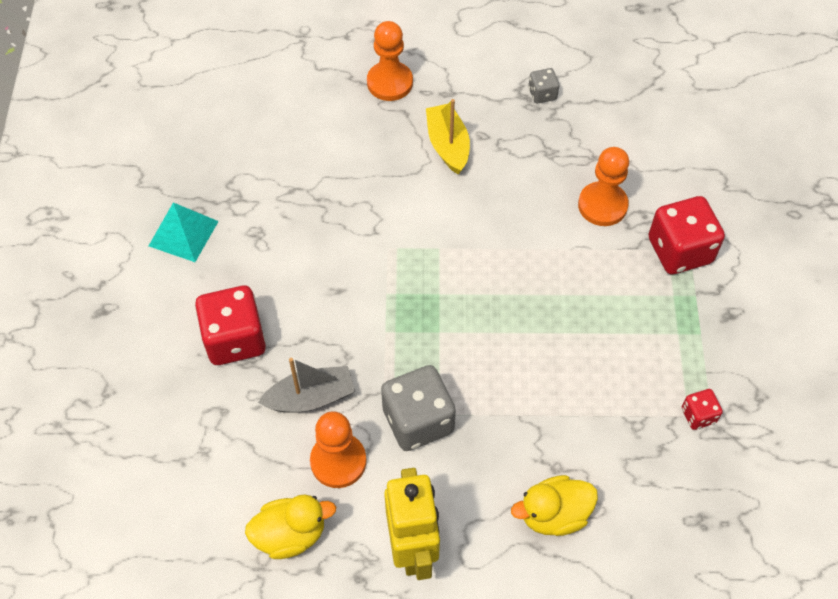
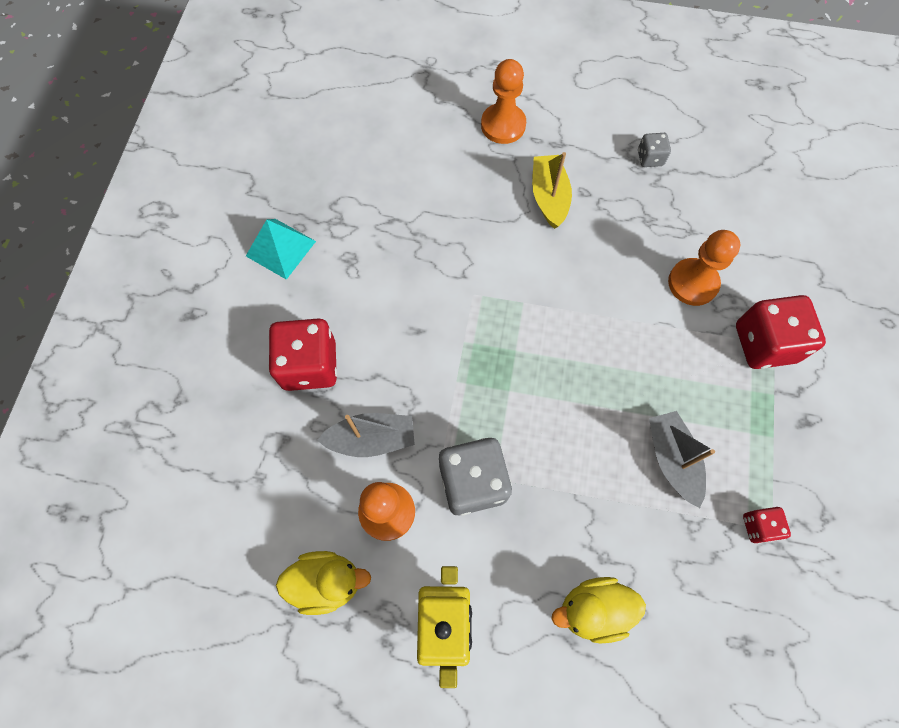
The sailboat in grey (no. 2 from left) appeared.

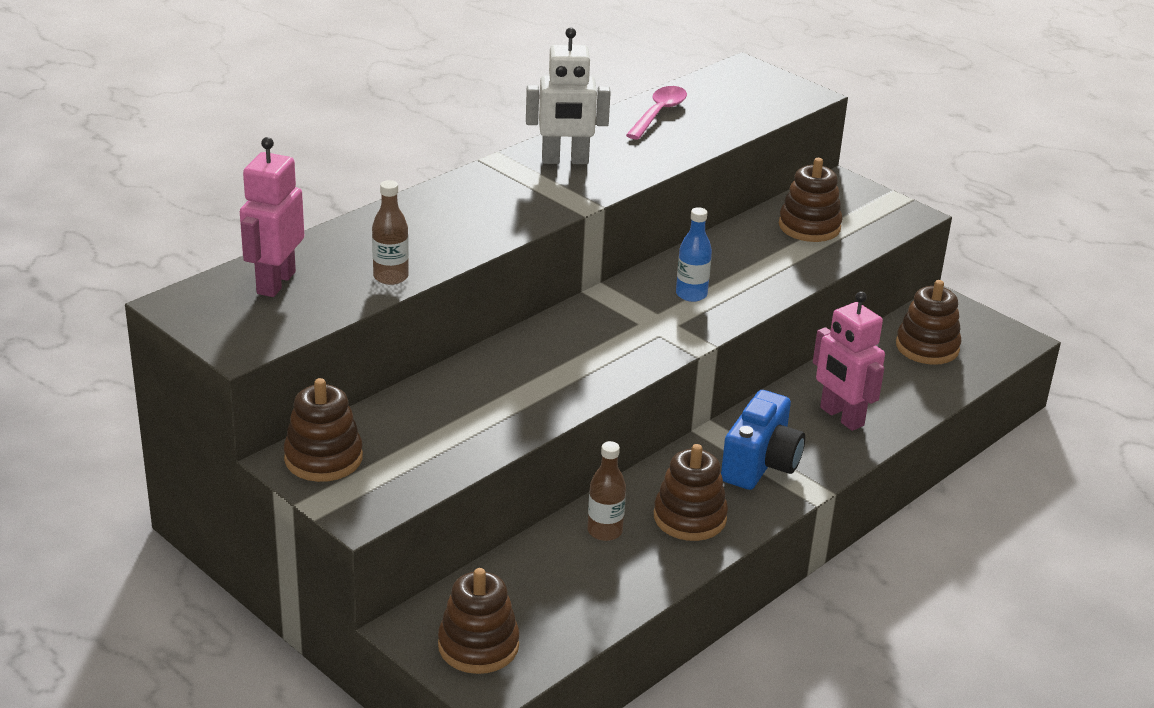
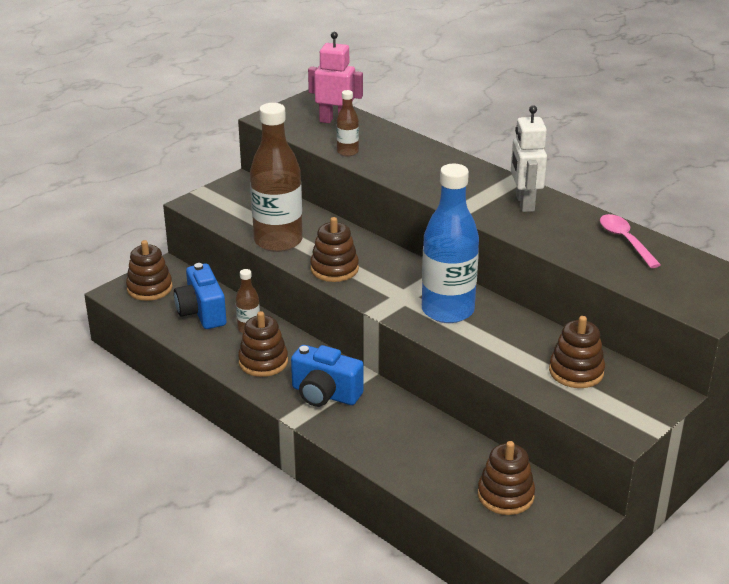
The stacking rings in dark brown (no. 1 from left in the first image) moved.
The spoon in rose-pink turned 135 degrees counterclockwise.
The flask in cobalt changed to 2.19 times the size.
The robot in rose-pink (no. 2 from left) disappeared.
The photo camera in cobalt (no. 1 from left) appeared.
The flask in dark brown (no. 2 from left) appeared.

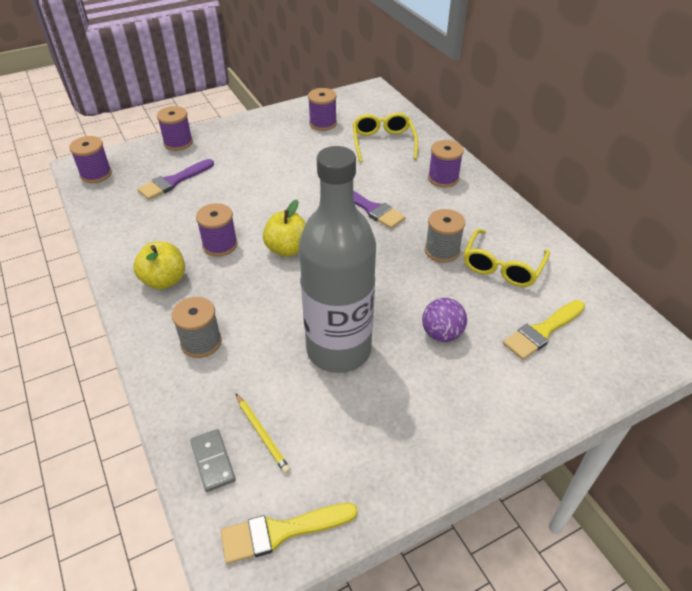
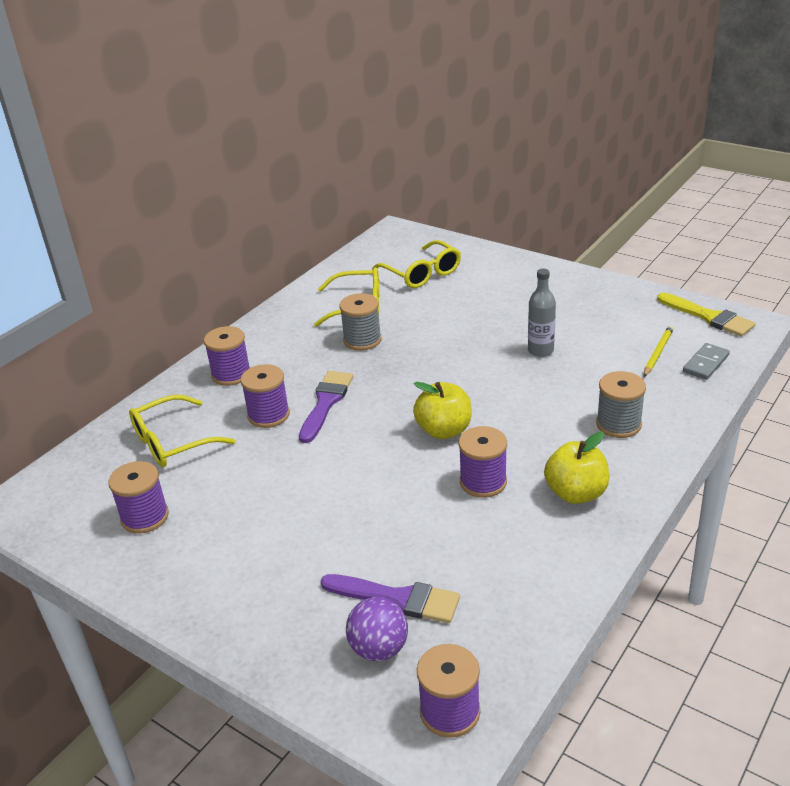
The reel of thread in royal purple (no. 2 from left in the first image) moved.
The flask in grey changed to 0.41 times the size.
The ball in royal purple moved.
The paintbrush in yellow (no. 2 from left) was replaced by the glasses in yellow (no. 3 from left).

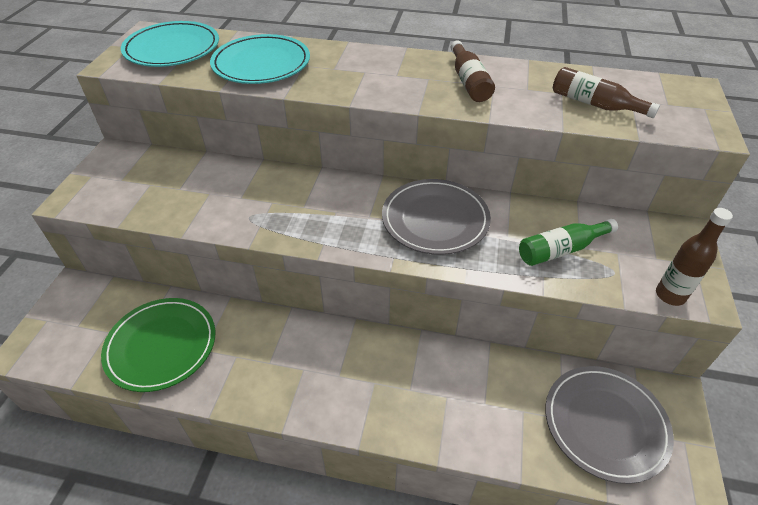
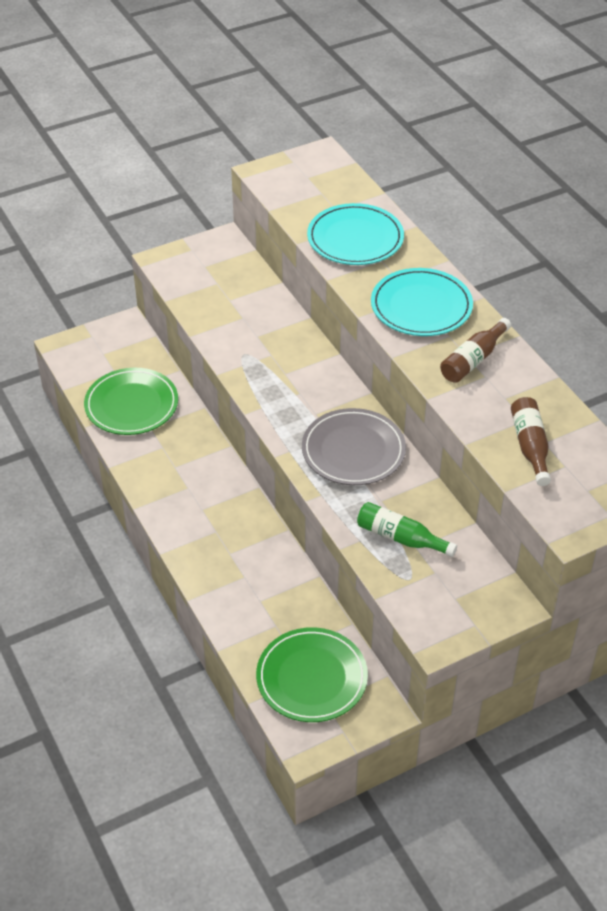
The plate in aqua (no. 1 from left in the first image) moved.
The plate in grey (no. 2 from left) became the plate in green (no. 2 from left).
The flask in dark brown (no. 3 from left) disappeared.

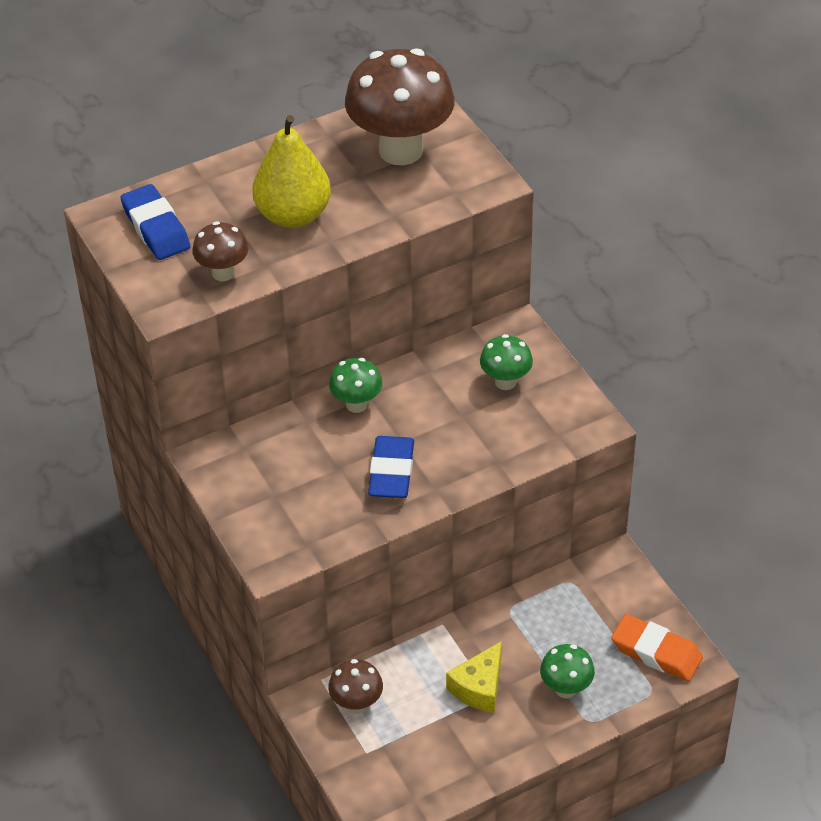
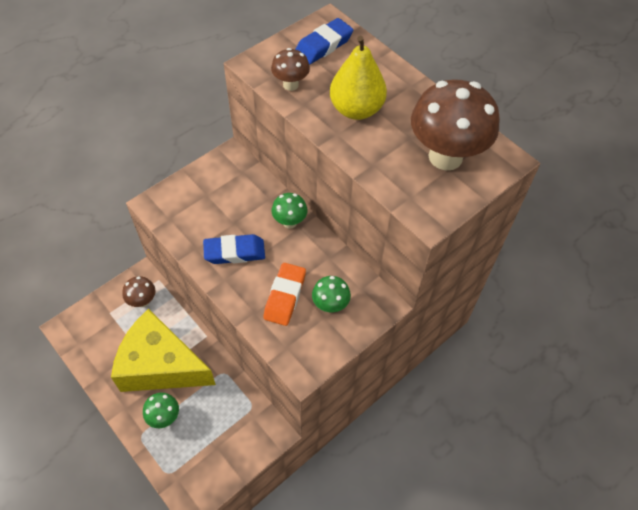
The cheese in yellow changed to 2.20 times the size.
The eraser in orange-coloured moved.

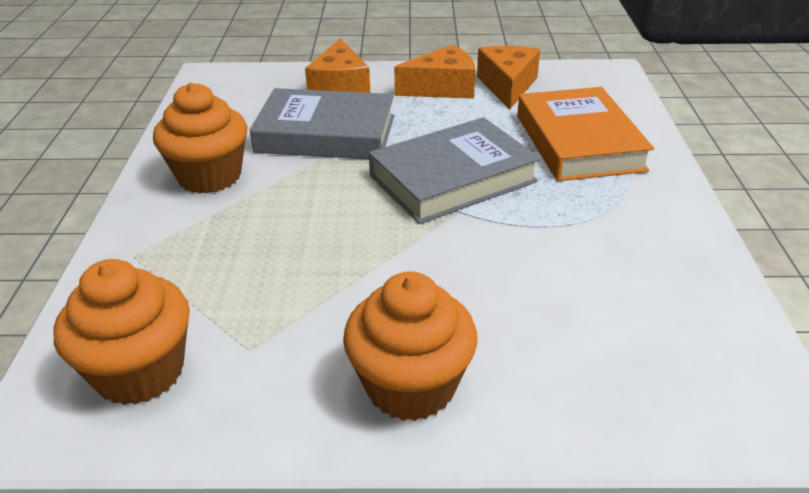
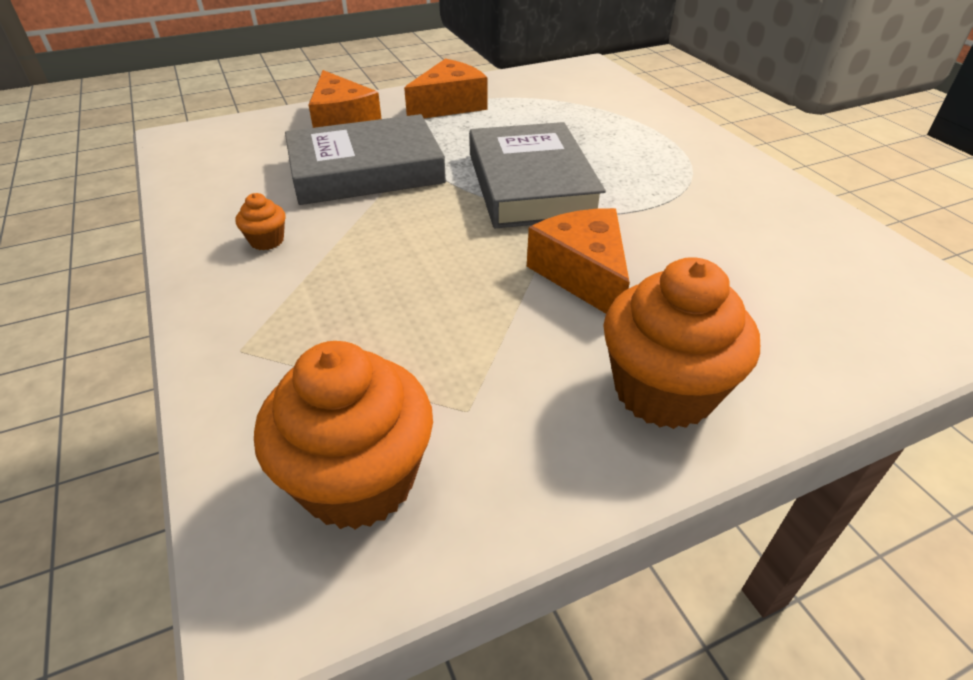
The fairy cake in orange-coloured (no. 2 from left in the first image) changed to 0.44 times the size.
The hardcover in grey (no. 2 from left) turned 45 degrees counterclockwise.
The cheese in orange-coloured (no. 3 from left) moved.
The hardcover in orange-coloured disappeared.

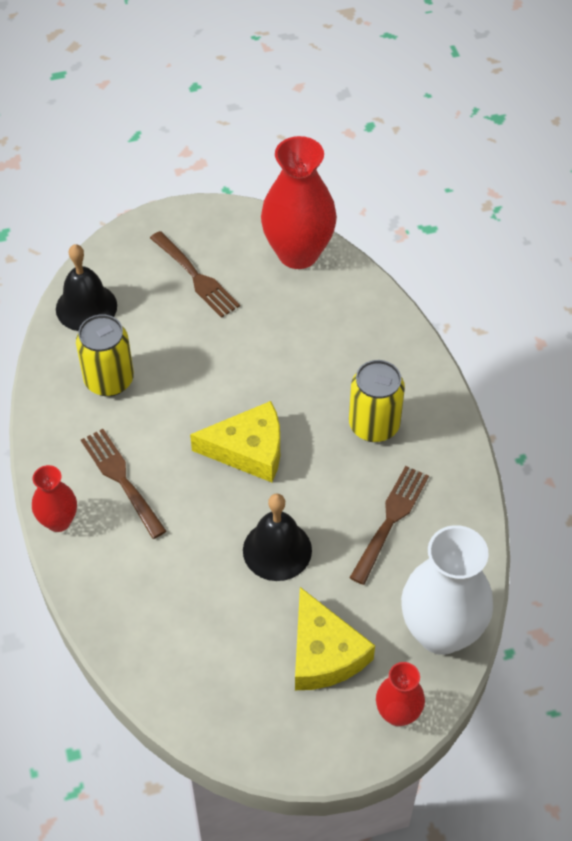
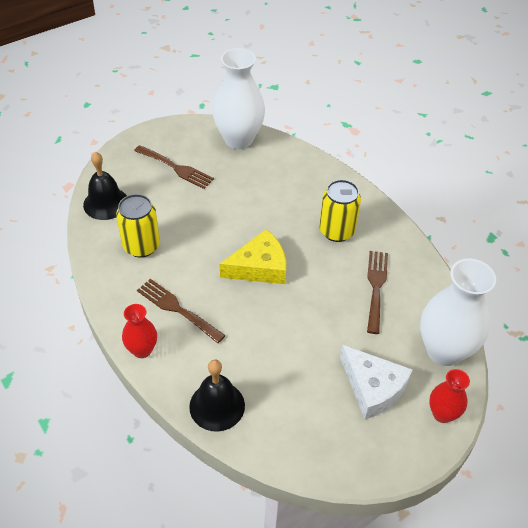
The bell in jet-black (no. 2 from left) moved.
The flower vase in red (no. 2 from left) became the flower vase in white (no. 1 from left).
The cheese in yellow (no. 2 from left) became the cheese in white.

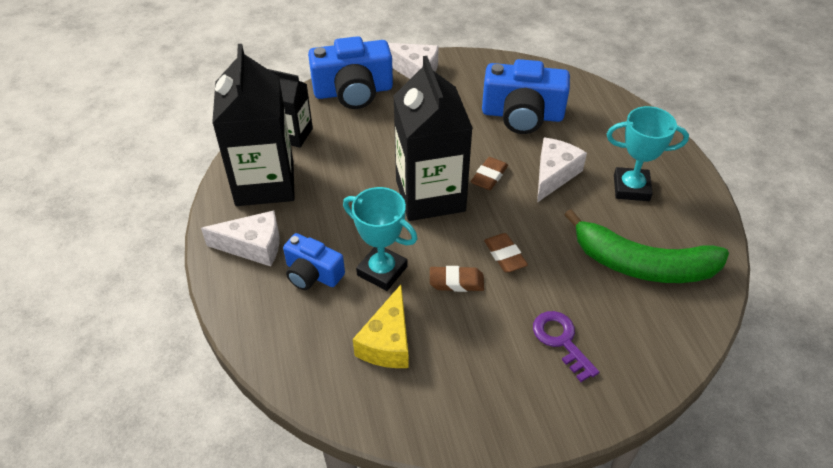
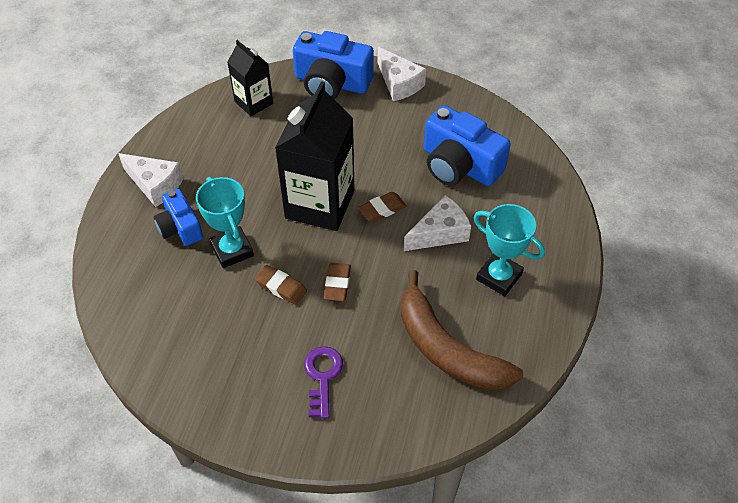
The juice carton in jet-black (no. 1 from left) disappeared.
The cheese in yellow disappeared.
The toy banana in green became the toy banana in dark brown.

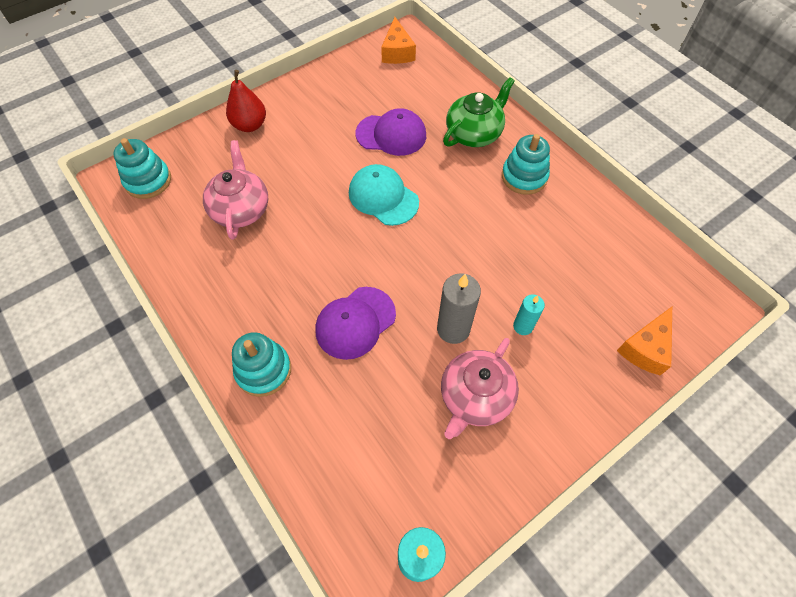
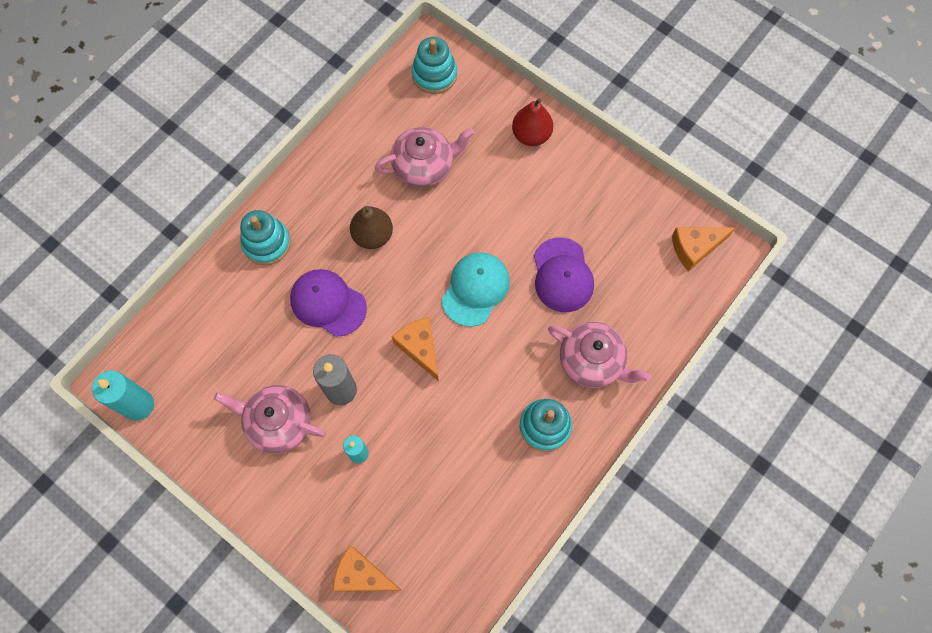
The tea pot in green became the tea pot in rose-pink (no. 3 from left).
The toy pear in dark brown appeared.
The cheese in orange-coloured (no. 2 from left) appeared.

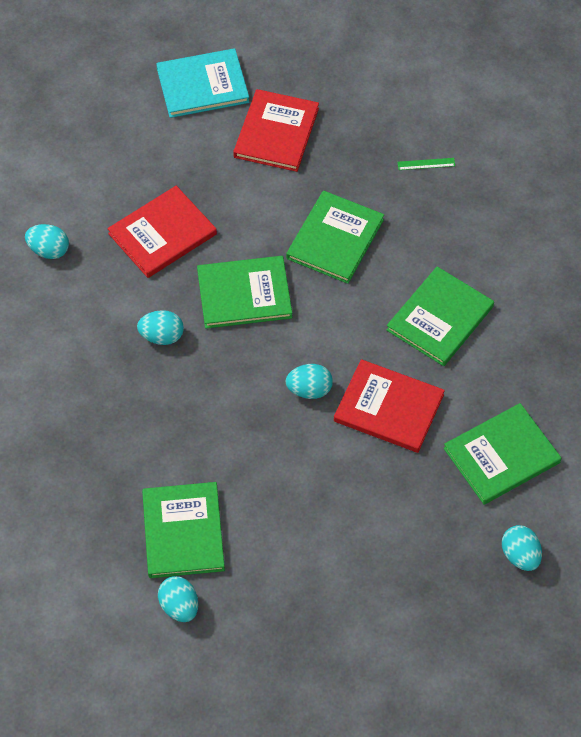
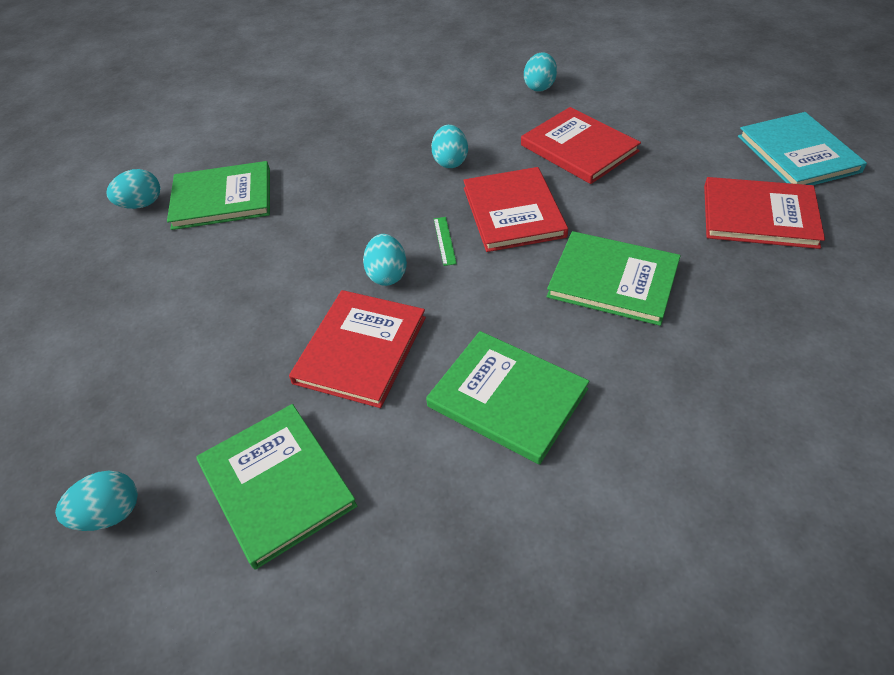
The hardcover in green (no. 2 from left) became the hardcover in red (no. 2 from left).
The straightedge in green moved.

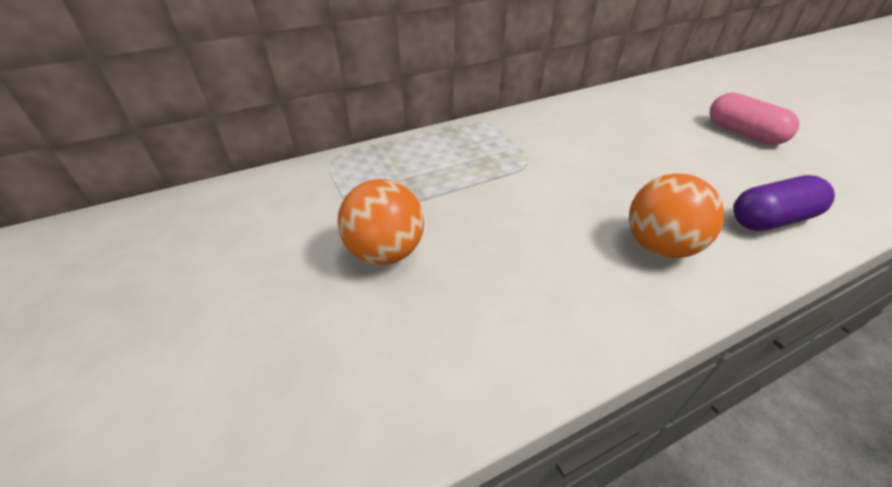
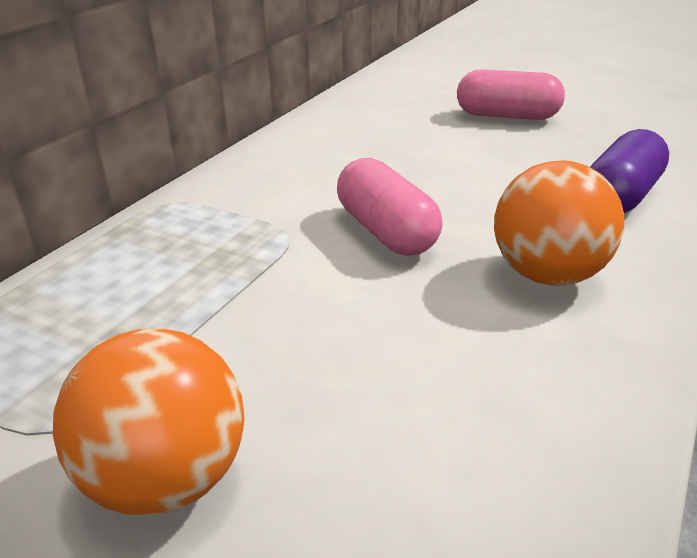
The capsule in rose-pink (no. 1 from left) appeared.

